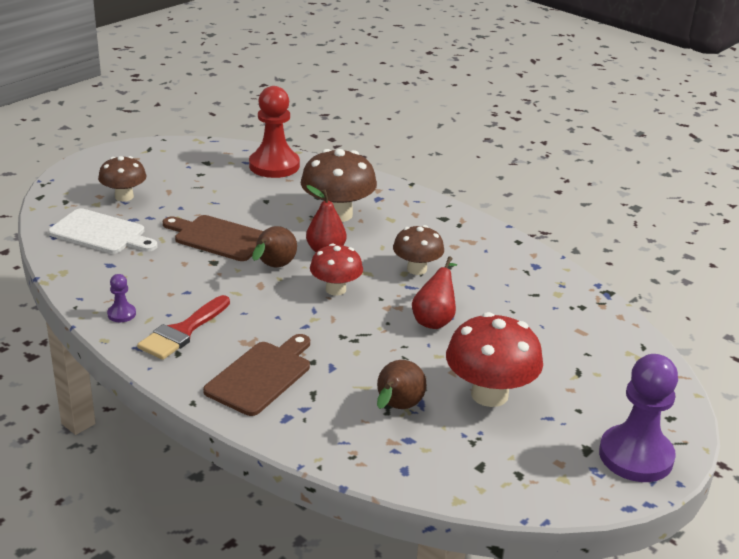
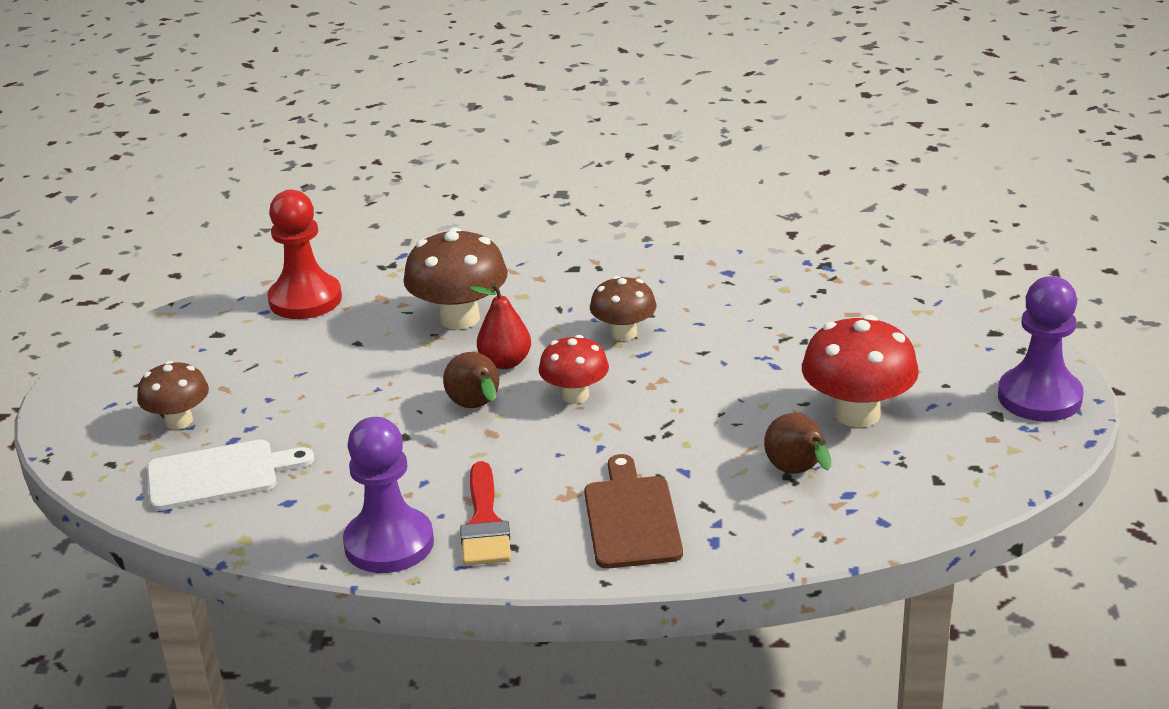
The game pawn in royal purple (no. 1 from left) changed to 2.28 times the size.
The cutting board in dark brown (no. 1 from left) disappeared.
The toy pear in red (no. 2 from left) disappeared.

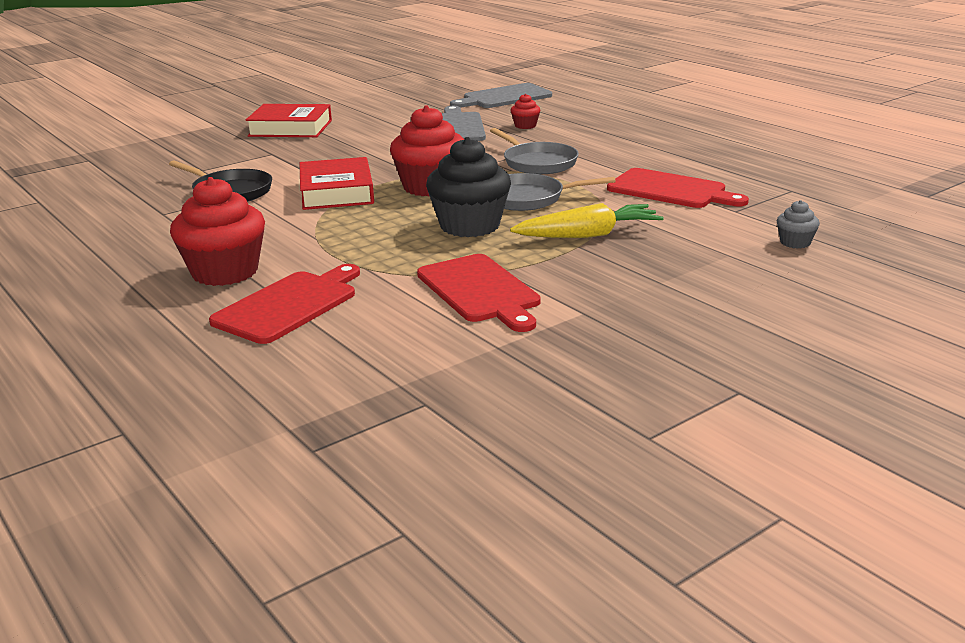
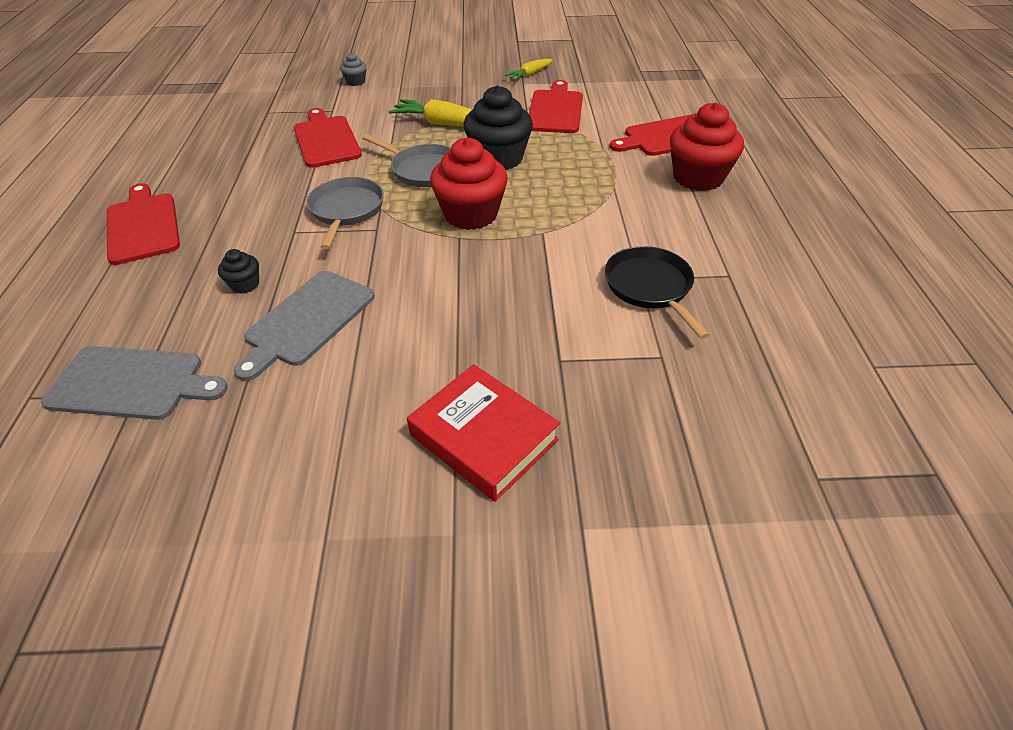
The hardcover in red (no. 2 from left) disappeared.
The fairy cake in red (no. 3 from left) became the fairy cake in jet-black (no. 1 from left).
The cutting board in red (no. 1 from left) appeared.
The root vegetable in yellow (no. 2 from left) appeared.

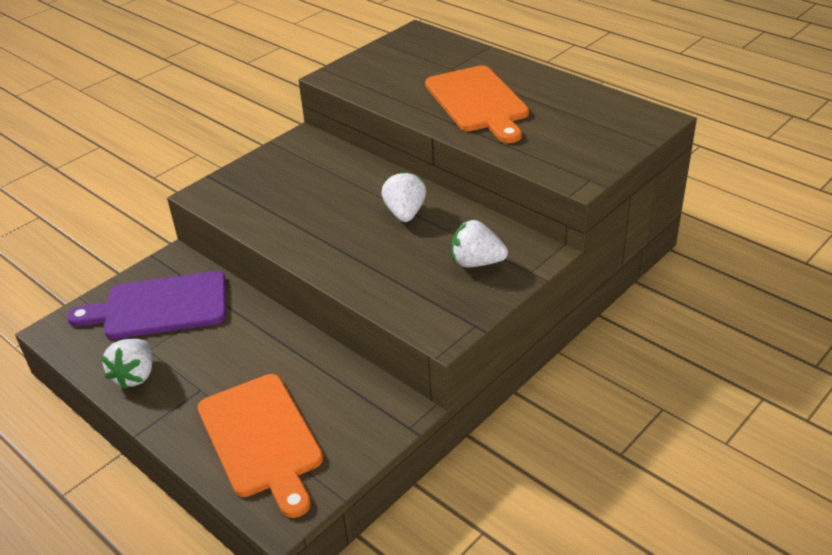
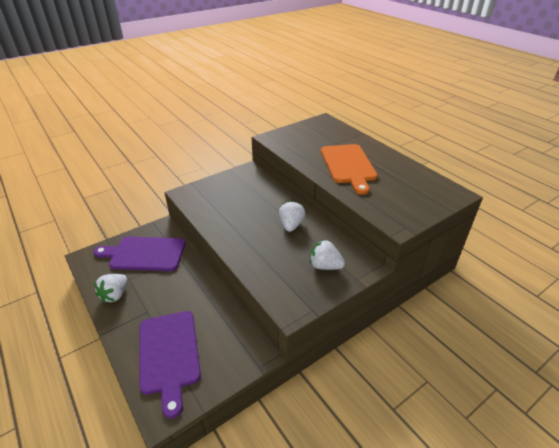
The cutting board in orange-coloured (no. 1 from left) became the cutting board in royal purple (no. 2 from left).

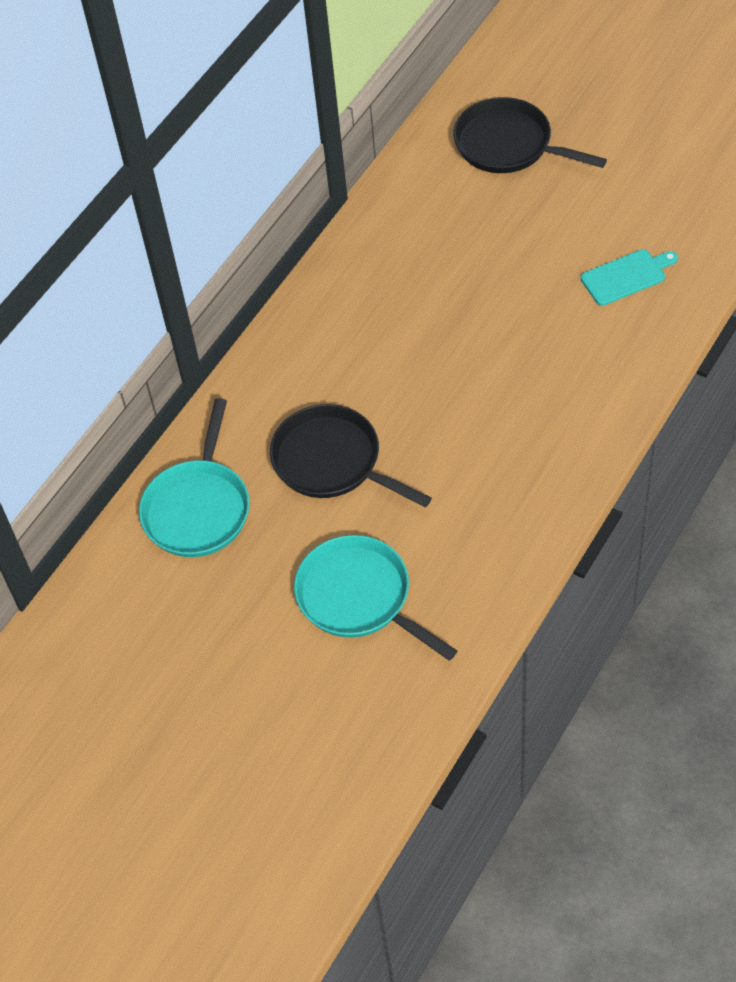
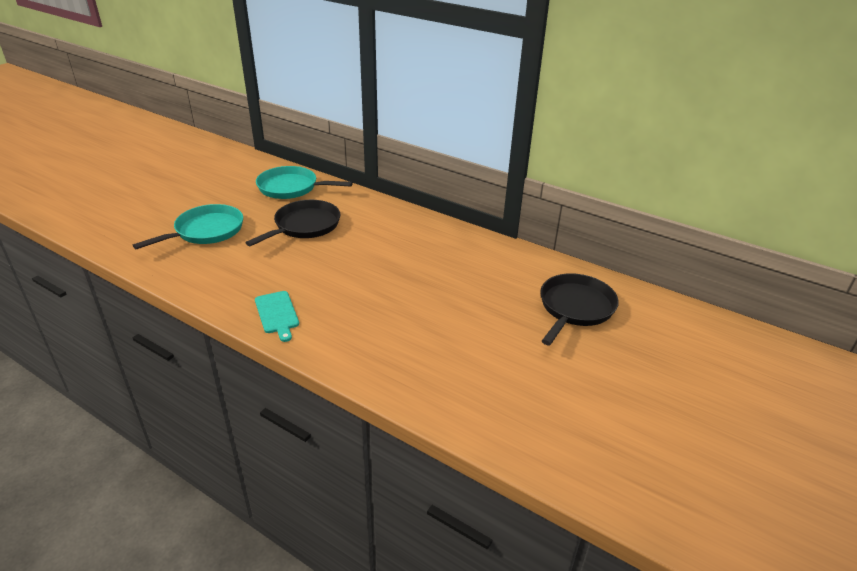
The cutting board in aqua moved.

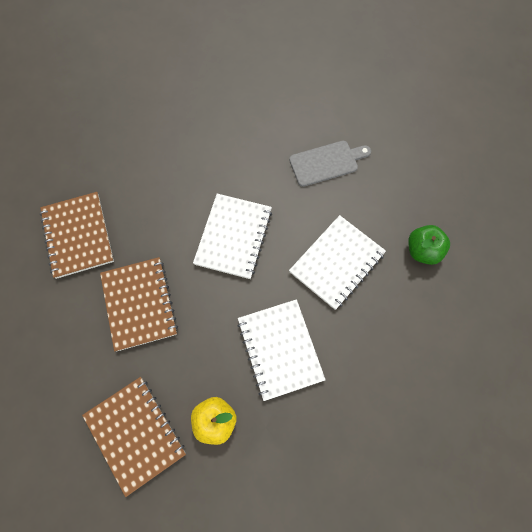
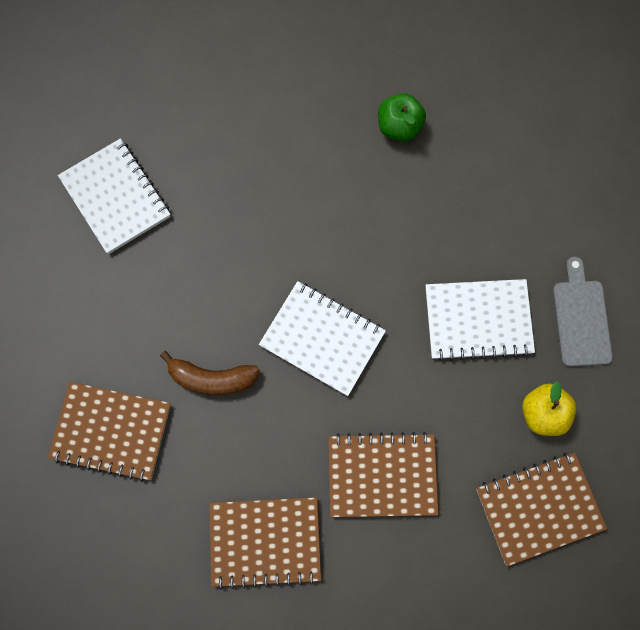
The cutting board in grey moved.
The notepad in white (no. 3 from left in the first image) moved.
The notepad in dark brown (no. 1 from left) appeared.
The toy banana in dark brown appeared.

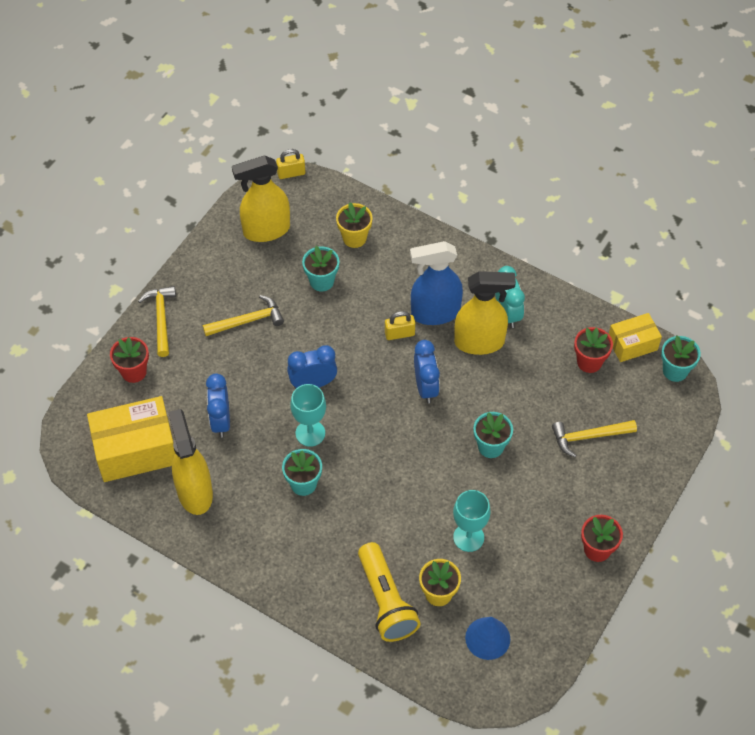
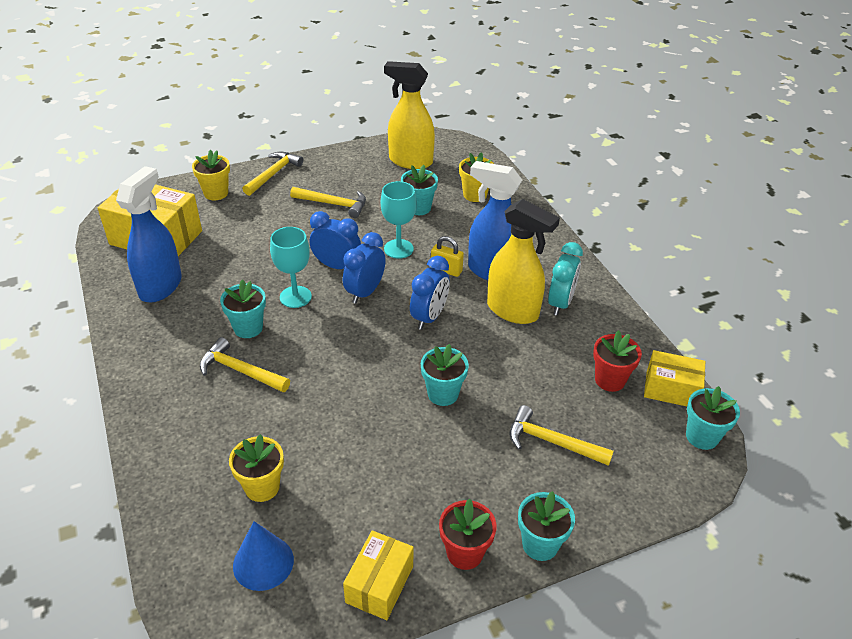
The potted plant in red (no. 1 from left) became the potted plant in yellow (no. 1 from left).
The sprayer in yellow (no. 1 from left) became the sprayer in cobalt (no. 1 from left).
The clock in cobalt (no. 1 from left in the first image) moved.
The lock in yellow (no. 1 from left) disappeared.
The flashlight in yellow disappeared.
The goblet in aqua (no. 2 from left) moved.
The claw hammer in yellow (no. 1 from left) appeared.
The parcel in yellow (no. 2 from left) appeared.
The potted plant in aqua (no. 4 from left) appeared.

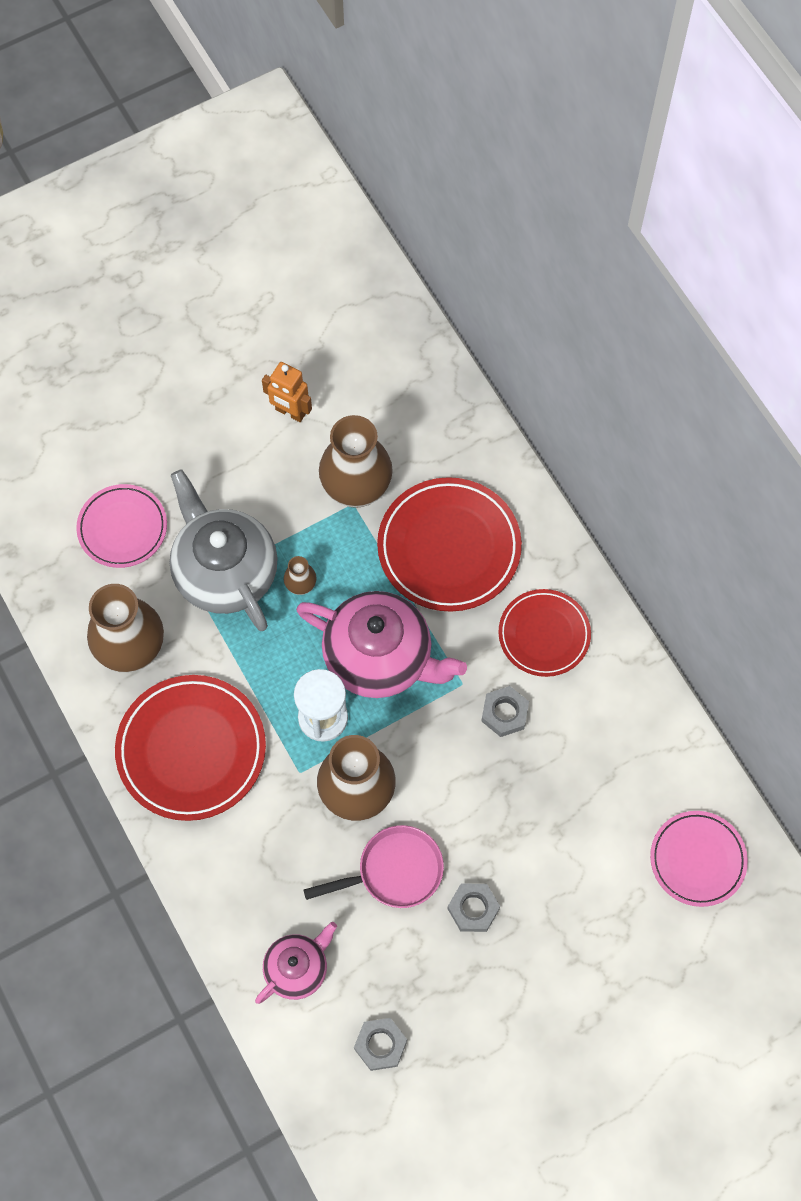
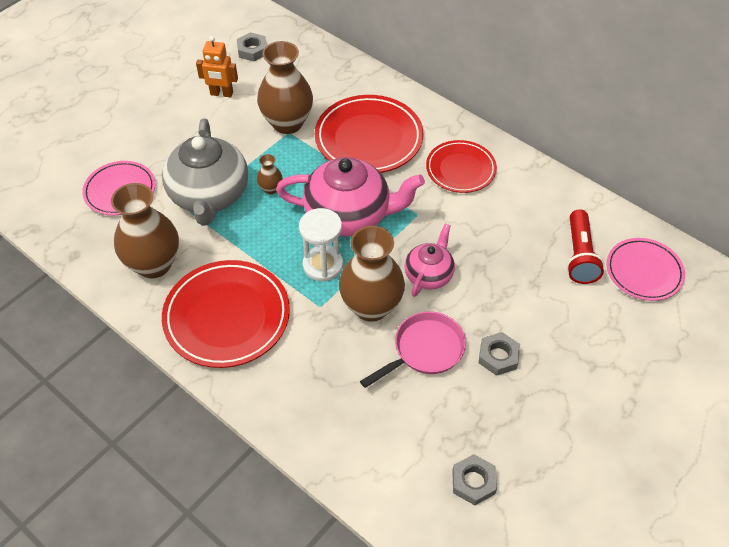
The tea pot in grey turned 135 degrees counterclockwise.
The tea pot in rose-pink (no. 1 from left in the first image) moved.
The hexagon nut in grey (no. 3 from left in the first image) moved.
The flashlight in red appeared.

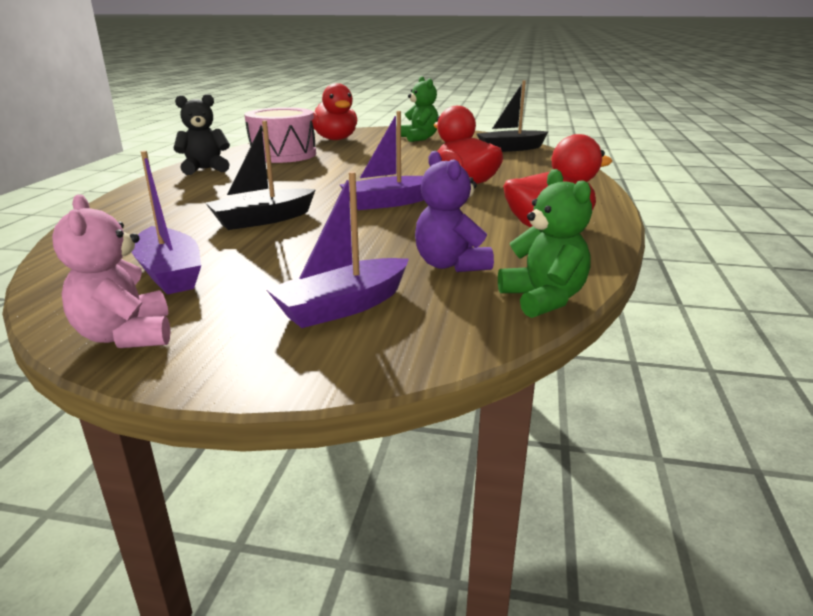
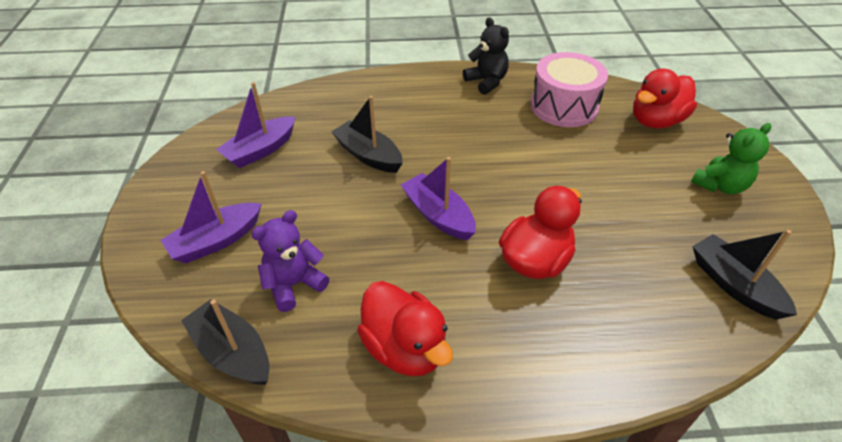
The teddy bear in rose-pink disappeared.
The sailboat in royal purple (no. 2 from left in the first image) turned 75 degrees counterclockwise.
The teddy bear in green (no. 2 from left) was replaced by the sailboat in jet-black (no. 1 from left).

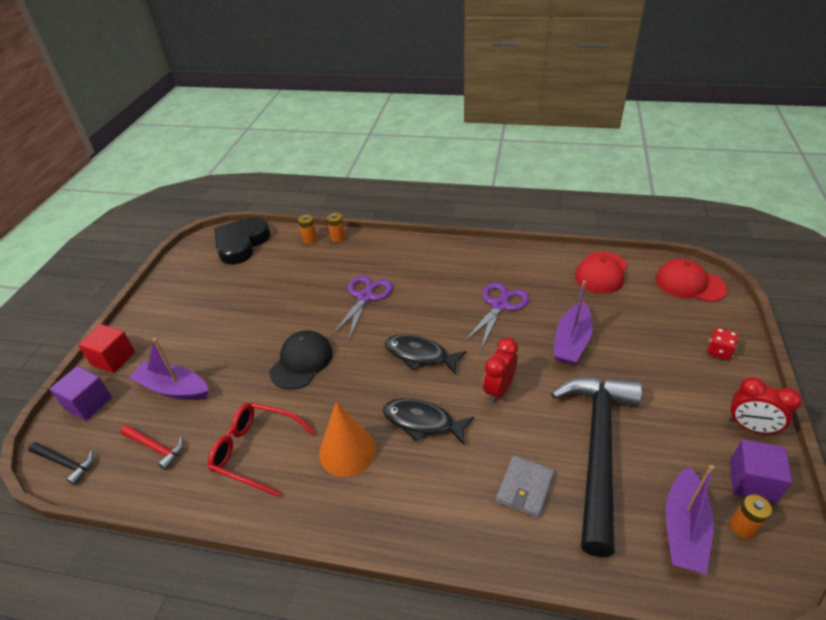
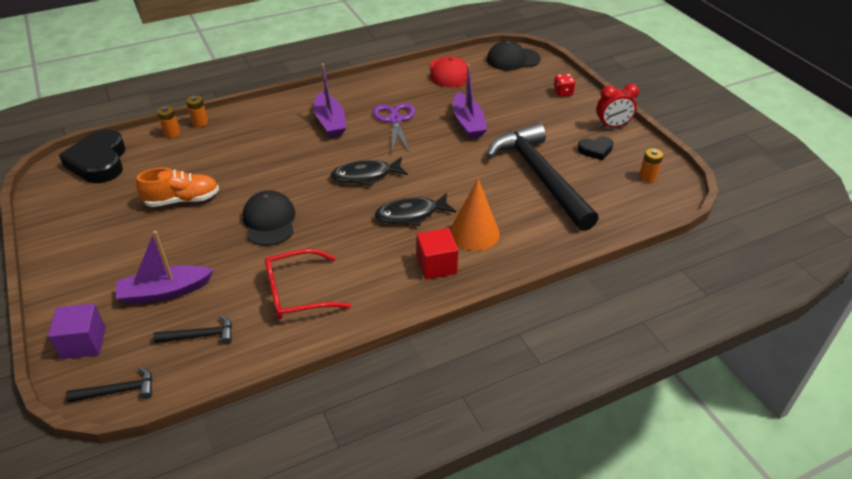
The solid cube in red moved.
The claw hammer in red became the claw hammer in jet-black (no. 2 from left).
The cone in orange-coloured moved.
The scissors in royal purple (no. 1 from left) disappeared.
The clock in red (no. 1 from left) disappeared.
The billfold in grey disappeared.
The peaked cap in red (no. 2 from left) became the peaked cap in jet-black (no. 2 from left).
The sailboat in royal purple (no. 3 from left in the first image) moved.
The solid cube in royal purple (no. 2 from left) disappeared.
The lace-up shoe in orange-coloured appeared.
The love heart in jet-black (no. 2 from left) appeared.

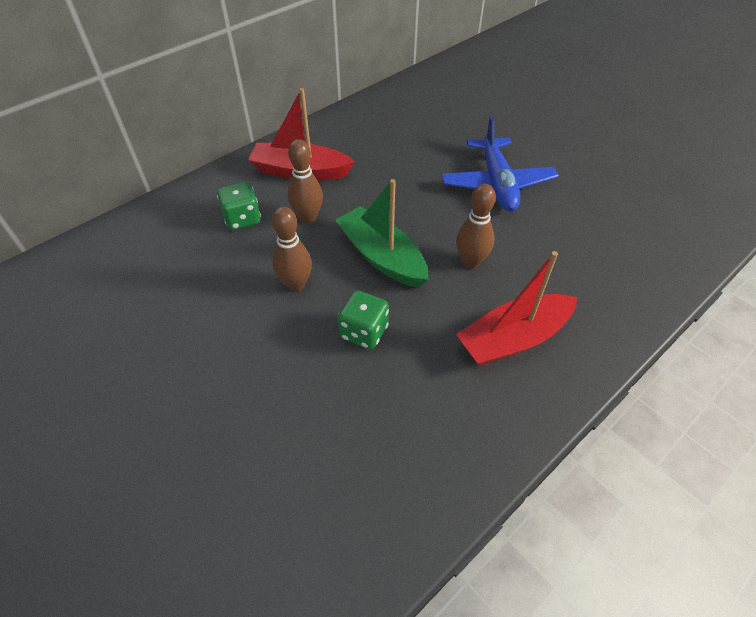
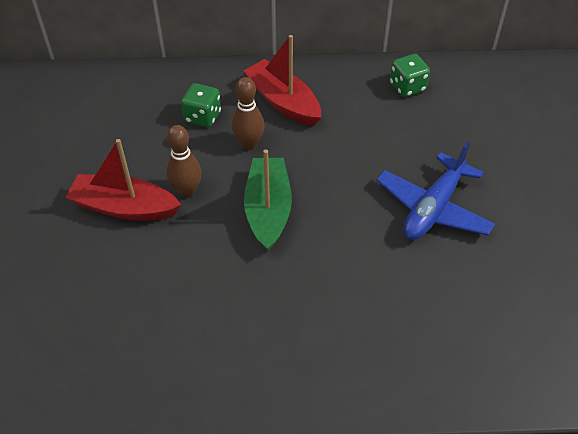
The die in green (no. 2 from left) moved.
The bowling pin in dark brown (no. 3 from left) disappeared.
The sailboat in red (no. 2 from left in the first image) moved.

